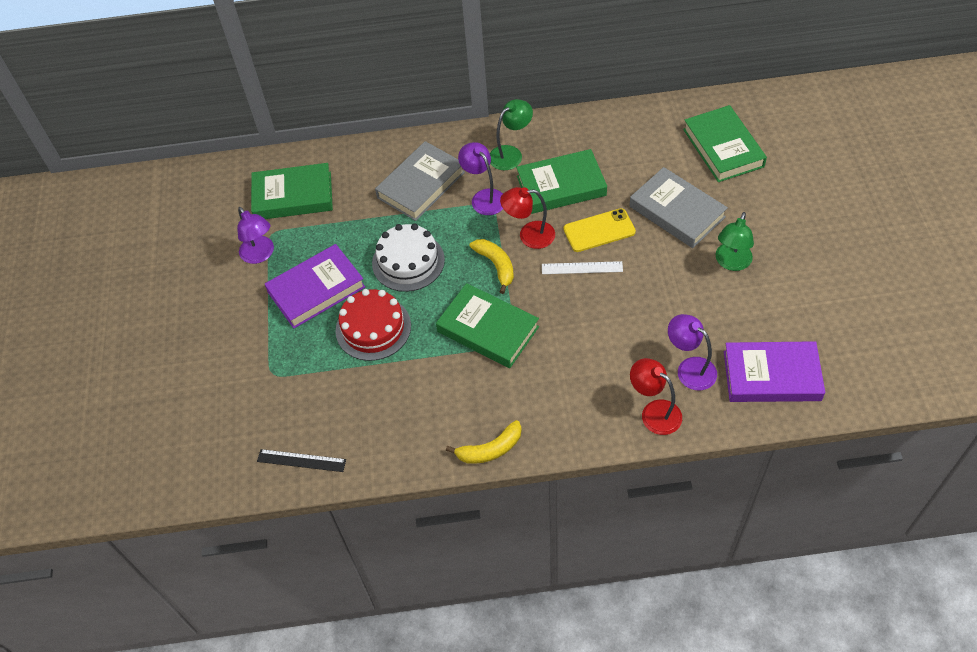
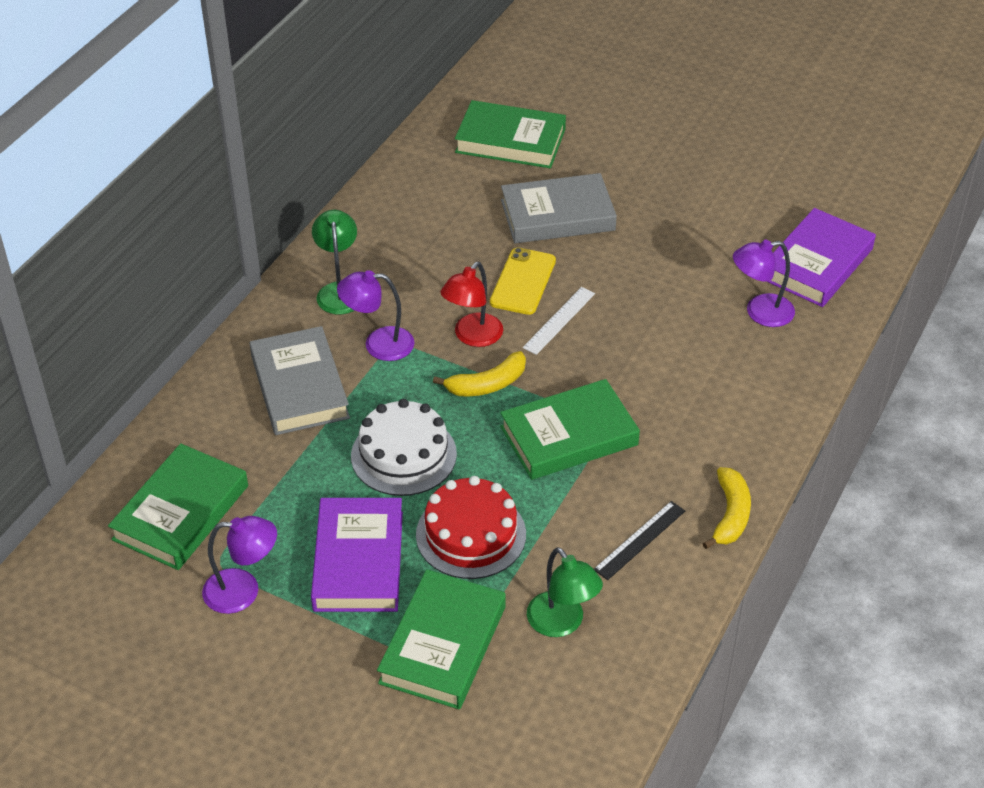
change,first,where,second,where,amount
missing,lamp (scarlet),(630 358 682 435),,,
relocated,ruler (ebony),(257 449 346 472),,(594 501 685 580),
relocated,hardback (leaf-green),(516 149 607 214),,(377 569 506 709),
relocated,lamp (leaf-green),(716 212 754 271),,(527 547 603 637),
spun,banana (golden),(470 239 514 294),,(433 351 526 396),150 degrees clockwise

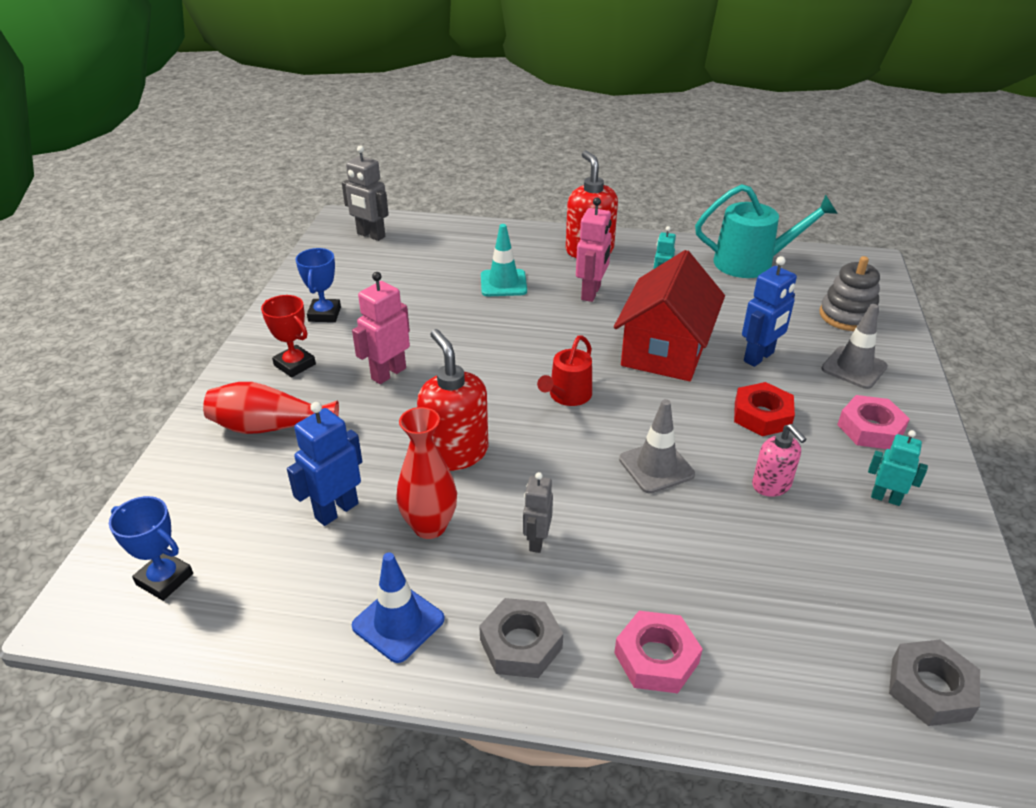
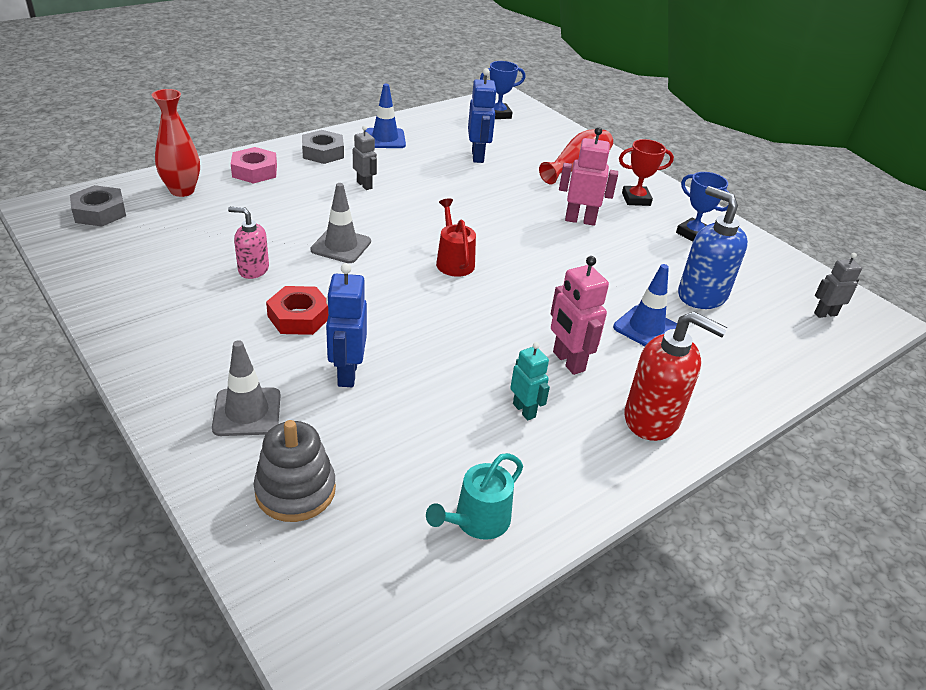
change,first,where,second,where,amount
missing,soap pump (scarlet),(417 329 488 471),,,
missing,toy house (scarlet),(614 250 725 381),,,
missing,hexagon nut (rosy),(837 395 910 449),,,
missing,robot figure (turquoise),(868 430 928 506),,,
appeared,,,soap pump (blue),(678 186 748 309),
relocated,tall vase (scarlet),(396 407 457 539),,(152 89 200 197),
colour,road cone (turquoise),(481 224 527 296),road cone (blue),(613 264 677 346),
spun,robot figure (rosy),(352 272 410 384),,(559 127 618 226),75 degrees counterclockwise
size,robot figure (gray),(342 145 389 241),,(814 253 862 318),x0.65
size,watering pot (turquoise),(695 184 838 278),,(426 453 523 540),x0.61

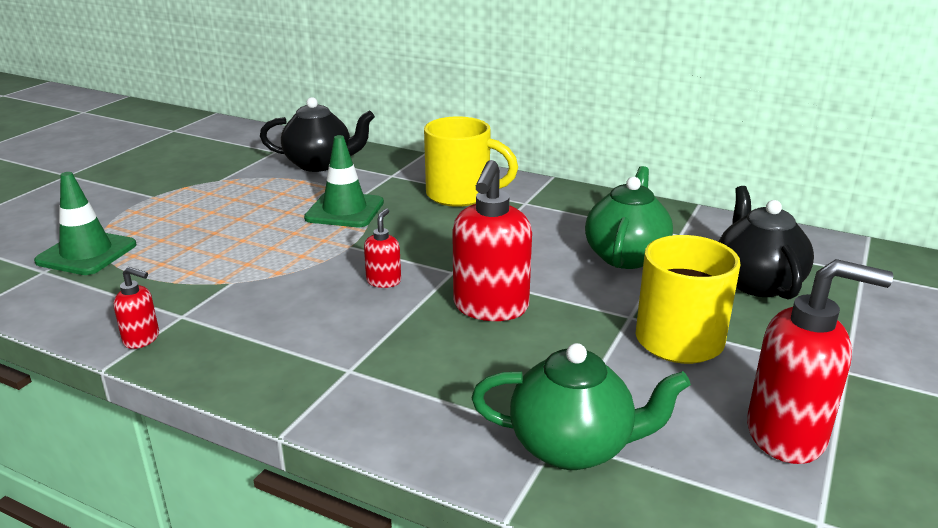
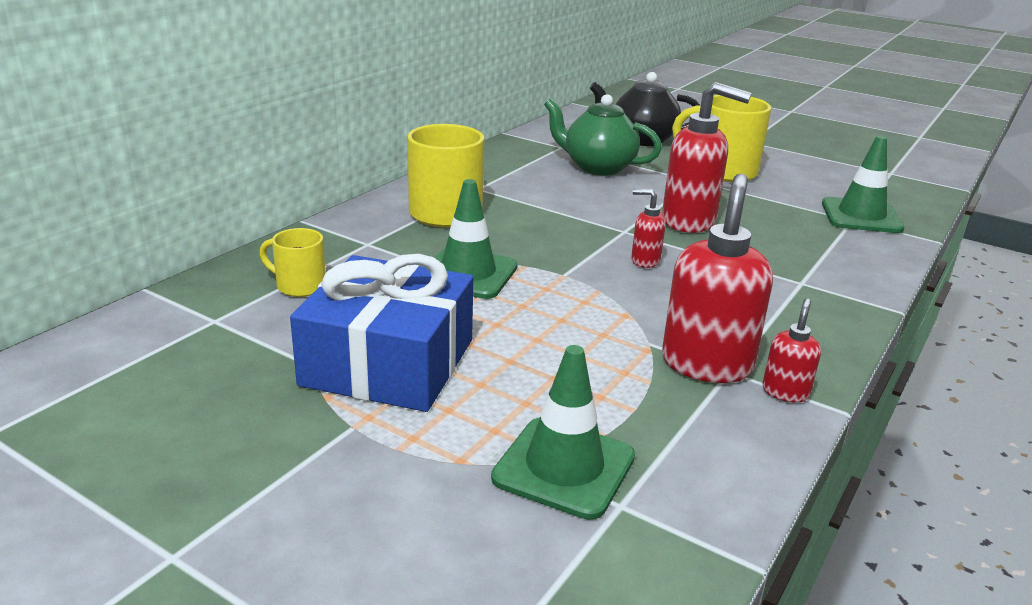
change,first,where,second,where,amount
appeared,,,wrapped gift (blue),(290 254 473 412),
relocated,soap pump (scarlet),(747 259 893 464),,(662 173 773 383),
exchanged,teapot (ebony),(260 97 375 172),mug (golden),(259 228 326 297),
exchanged,teapot (leaf-green),(472 343 691 470),road cone (leaf-green),(822 136 904 233),

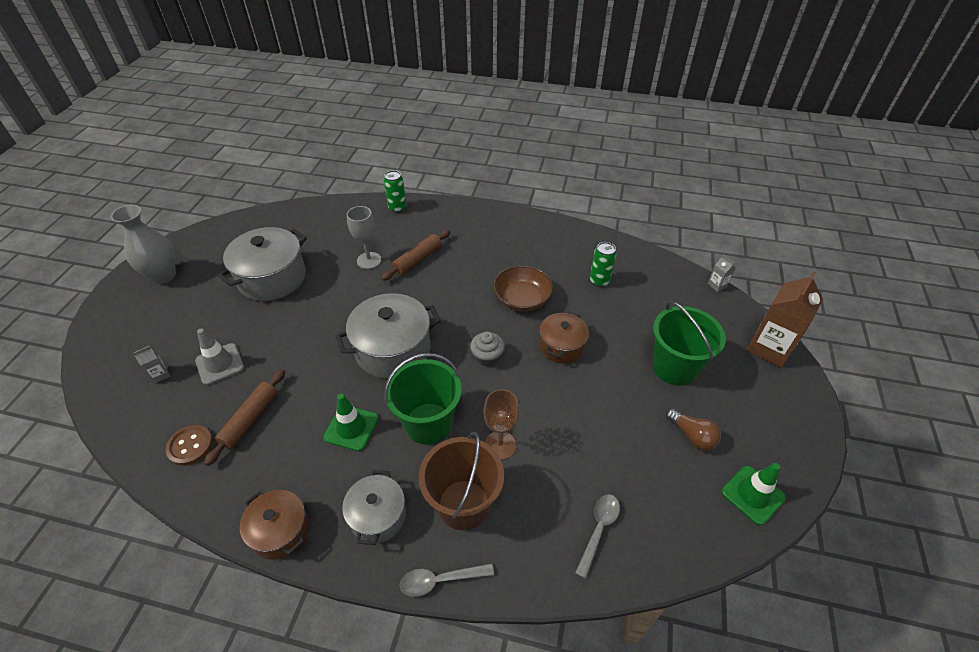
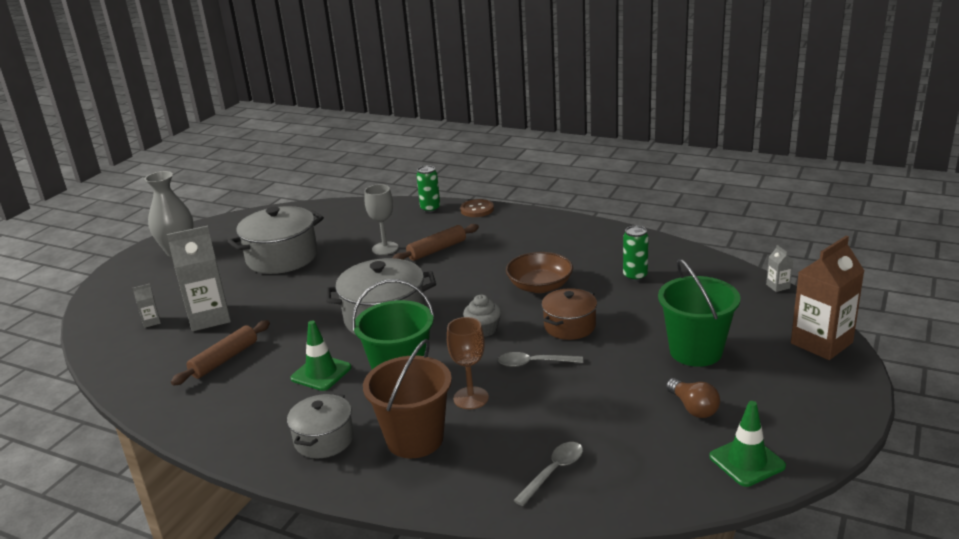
change,first,where,second,where,amount
missing,pot (russet),(240 490 310 560),,,
relocated,button (russet),(166 425 213 466),,(460 199 494 217),
relocated,teaspoon (gray),(400 563 494 597),,(498 352 583 367),
exchanged,road cone (gray),(195 329 244 385),carton (gray),(167 225 231 331),

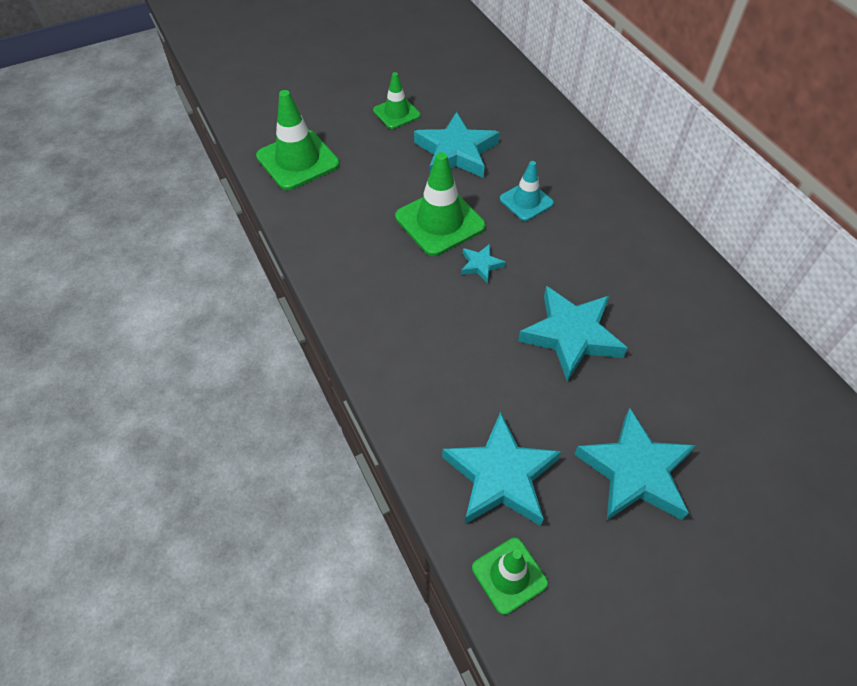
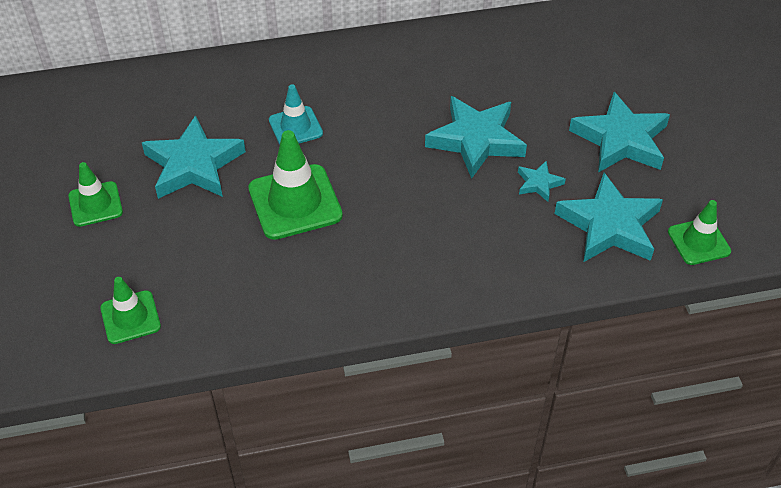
change,first,where,second,where,amount
relocated,five-pointed star (turquoise),(461 244 506 284),,(518 161 566 202),
size,road cone (leaf-green),(256 90 340 190),,(100 277 161 344),x0.60

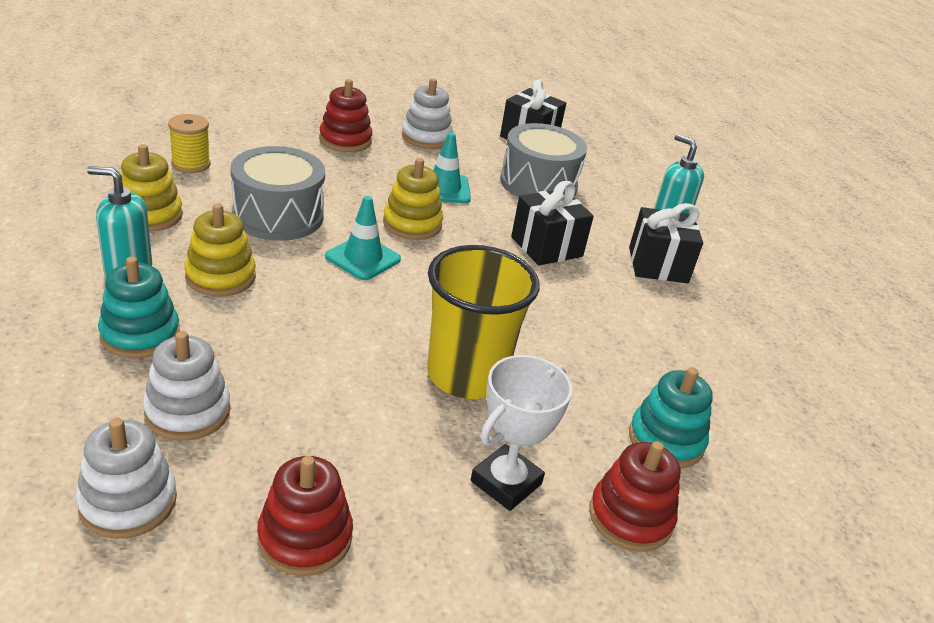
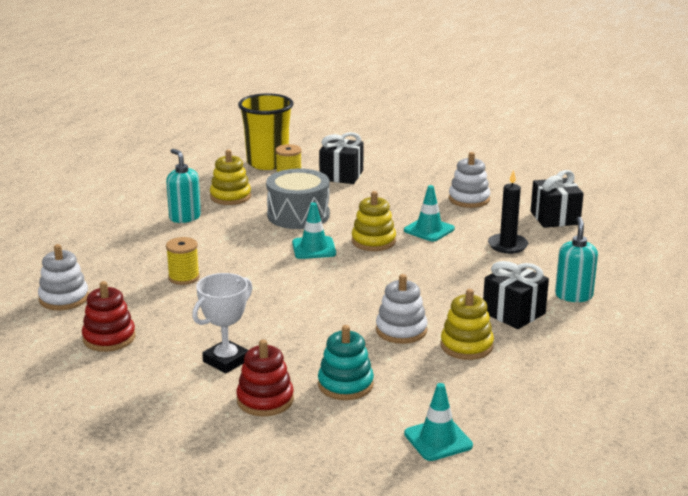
change,first,where,second,where,amount
missing,ring stacker (turquoise),(98 256 180 359),,,
missing,ring stacker (scarlet),(319 79 372 152),,,
appeared,,,reel of thread (golden),(166 237 200 285),
appeared,,,road cone (turquoise),(404 383 473 461),
relocated,ring stacker (white),(143 331 231 441),,(376 274 428 344),
relocated,ring stacker (golden),(184 203 256 296),,(441 289 494 360),
relocated,cup (golden),(427 245 540 399),,(238 93 293 170),
relocated,wrapped gift (ebony),(511 181 594 266),,(319 132 364 184),
exchanged,drum (gray),(500 123 587 198),candle (ebony),(488 170 528 254),
spun,prize cup (white),(471 355 572 511),,(192 273 253 373),45 degrees counterclockwise

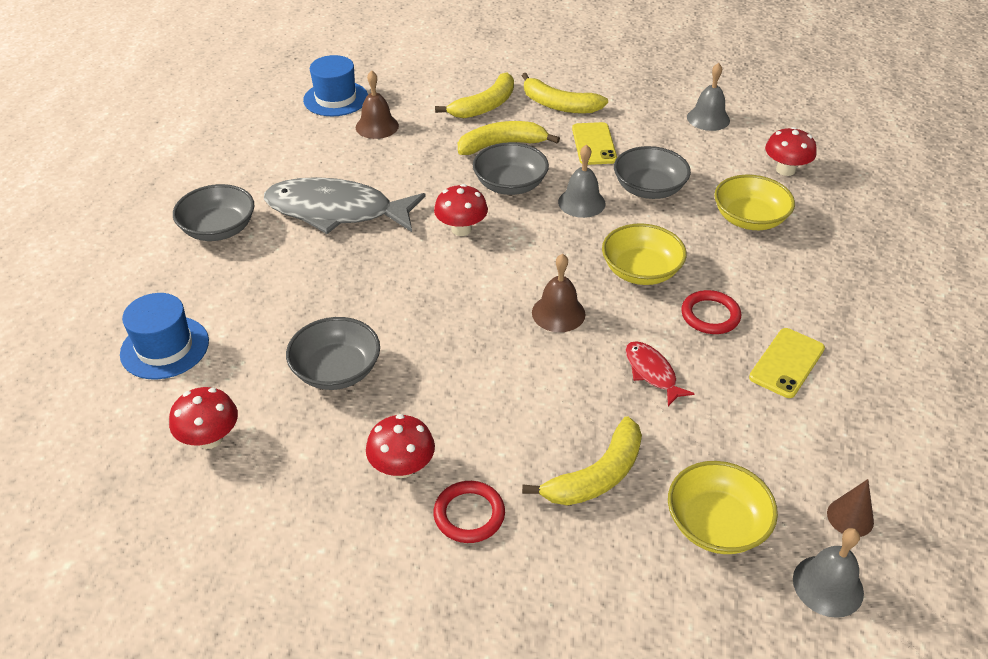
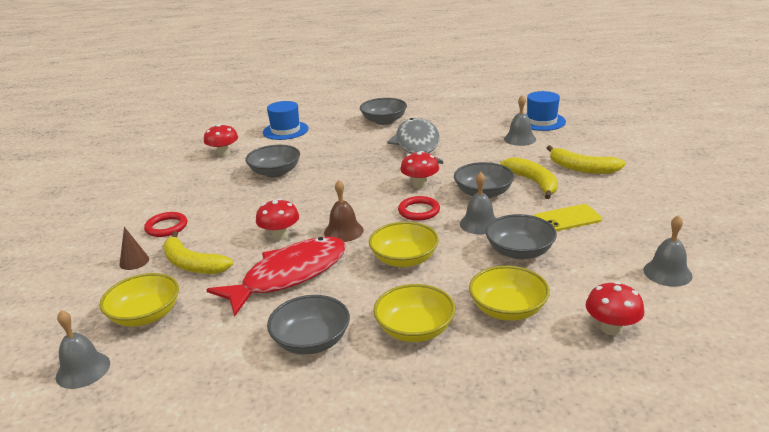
change,first,where,second,where,amount
missing,banana (golden),(522 73 608 114),,,
appeared,,,bowl (golden),(373 284 455 342),
relocated,toadstool (scarlet),(366 414 435 478),,(256 199 299 241),
relocated,torus (scarlet),(681 290 741 334),,(398 196 440 221),
relocated,solid cone (russet),(827 479 874 537),,(119 227 149 270),
exchanged,mobile phone (golden),(749 328 825 398),bowl (gray),(267 295 350 355),
colour,school bell (russet),(356 70 399 139),school bell (gray),(504 95 536 146),
size,fish (scarlet),(625 341 695 406),,(206 237 346 317),x2.17

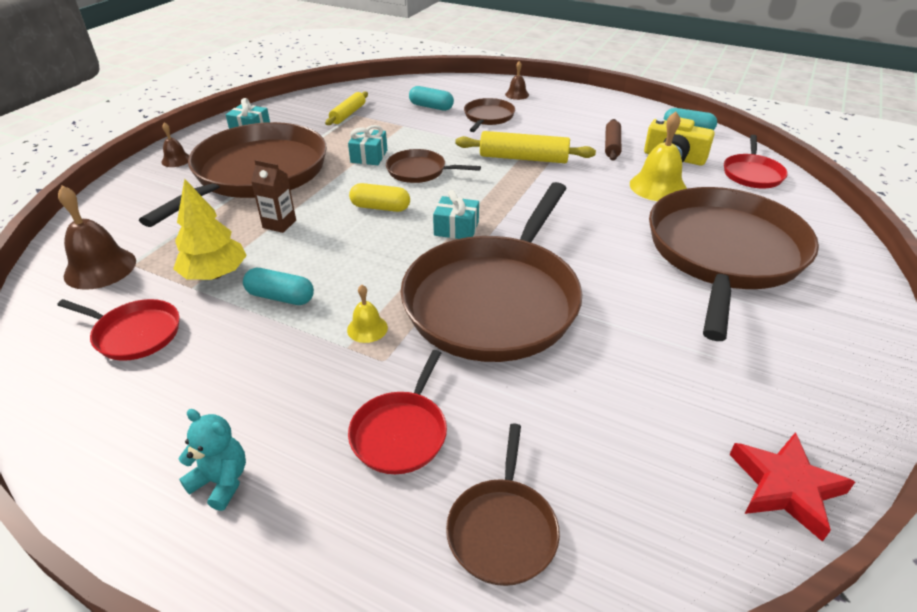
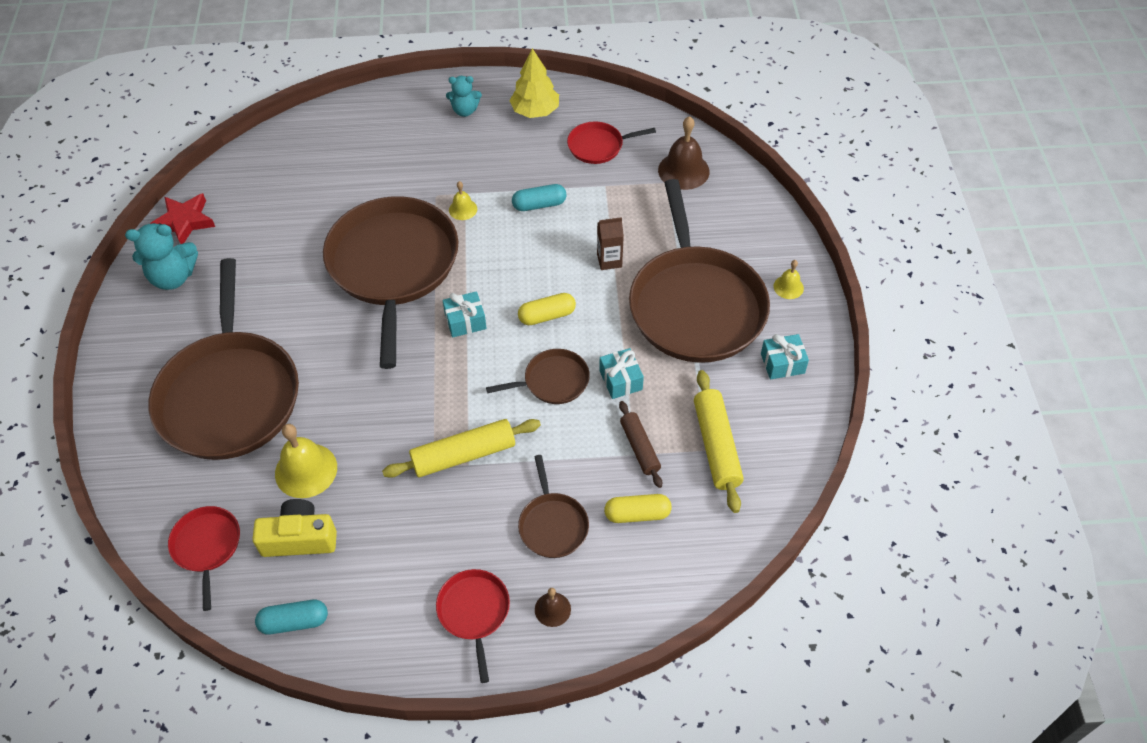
change,first,where,second,where,amount
missing,pan (russet),(446 424 560 586),,,
appeared,,,teddy (turquoise),(125 223 198 290),
relocated,fir tree (golden),(173 179 247 280),,(509 48 559 118),
relocated,pan (scarlet),(348 350 447 474),,(436 569 510 683),
relocated,rolling pin (russet),(605 119 621 161),,(619 401 662 488),
colour,school bell (russet),(161 122 189 167),school bell (golden),(773 260 804 299),
colour,capsule (turquoise),(409 86 454 111),capsule (golden),(604 494 672 523),
size,rolling pin (golden),(325 91 368 125),,(694 370 744 513),x1.56

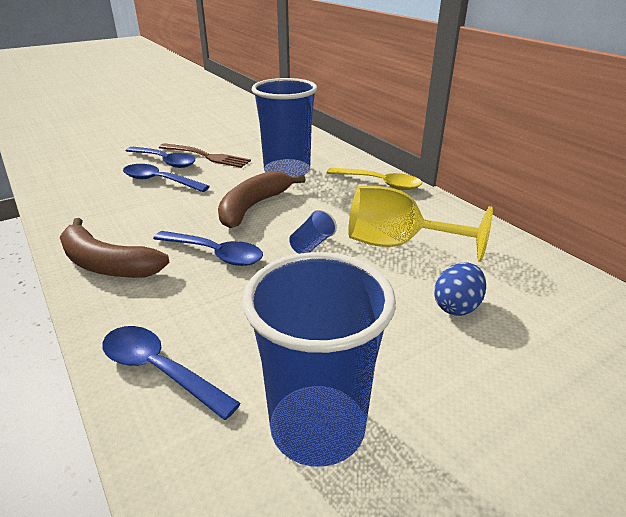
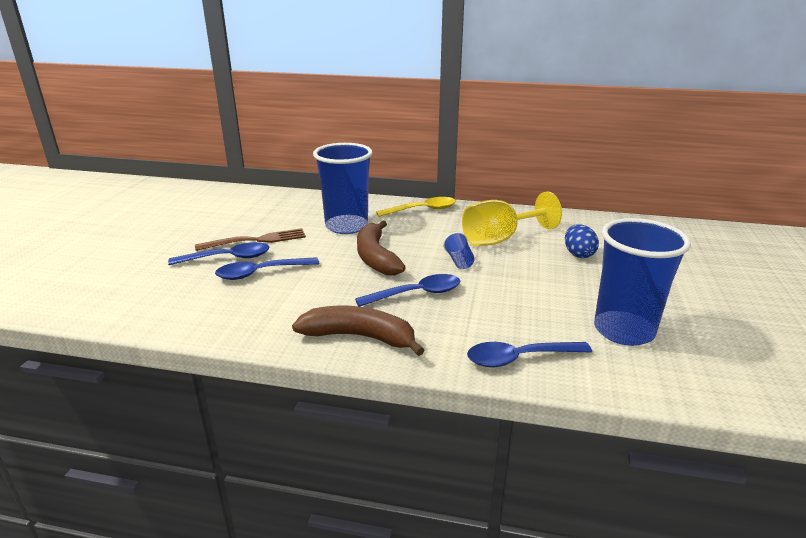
change,first,where,second,where,amount
spun,banana (russet),(60 218 170 278),,(292 306 425 356),150 degrees counterclockwise

